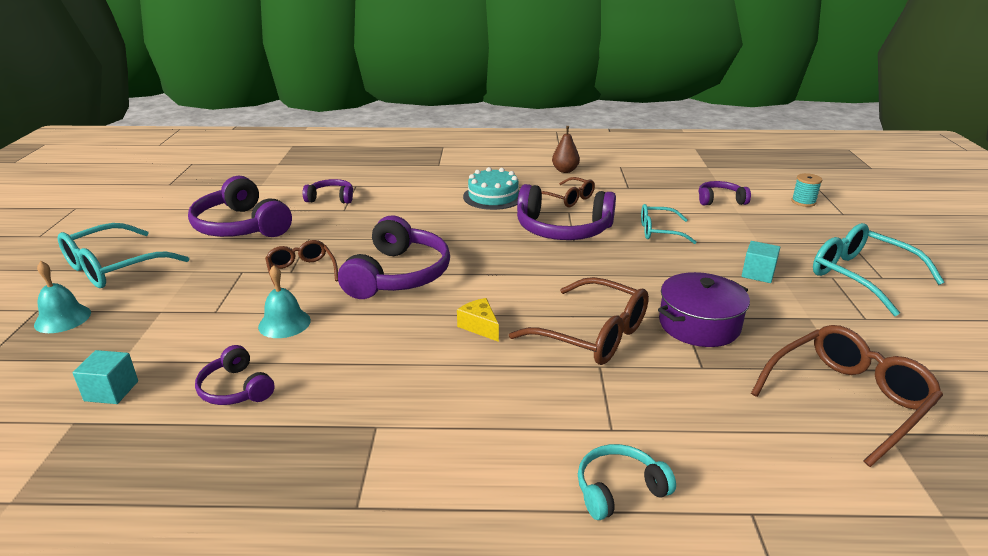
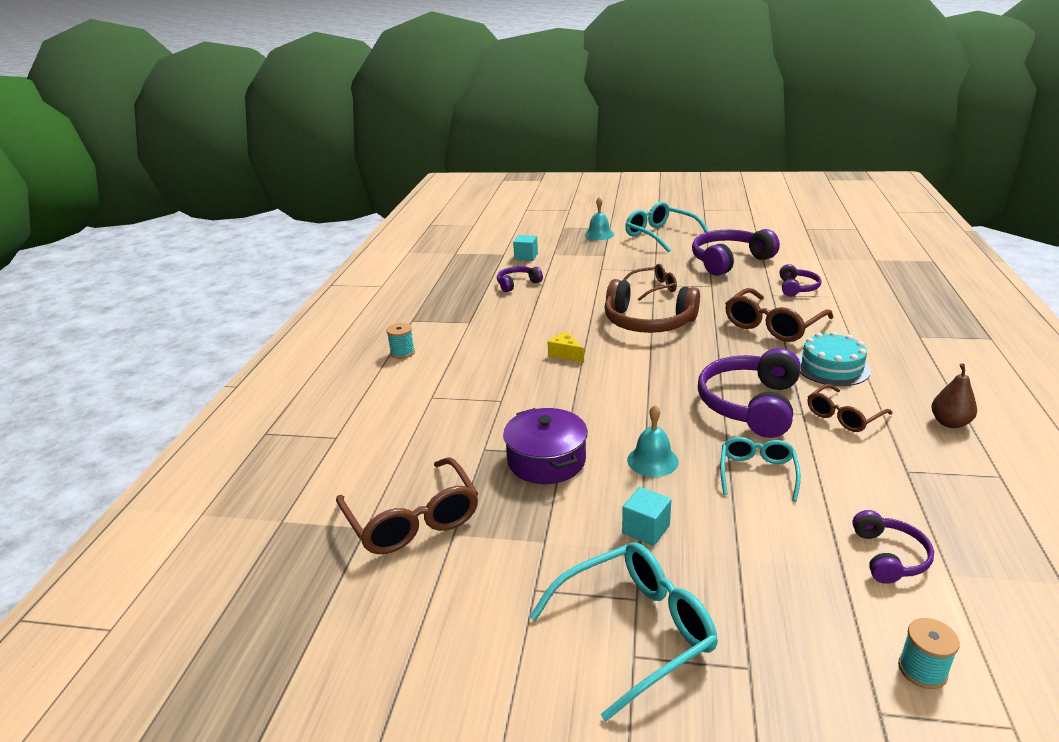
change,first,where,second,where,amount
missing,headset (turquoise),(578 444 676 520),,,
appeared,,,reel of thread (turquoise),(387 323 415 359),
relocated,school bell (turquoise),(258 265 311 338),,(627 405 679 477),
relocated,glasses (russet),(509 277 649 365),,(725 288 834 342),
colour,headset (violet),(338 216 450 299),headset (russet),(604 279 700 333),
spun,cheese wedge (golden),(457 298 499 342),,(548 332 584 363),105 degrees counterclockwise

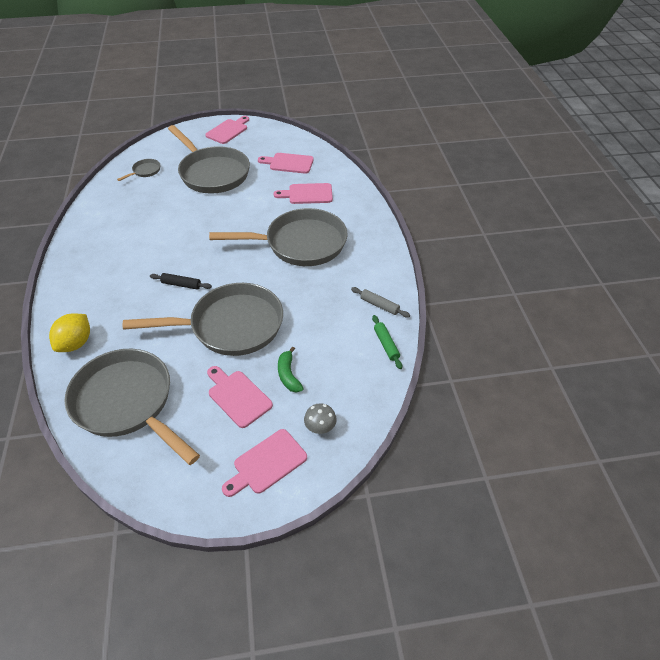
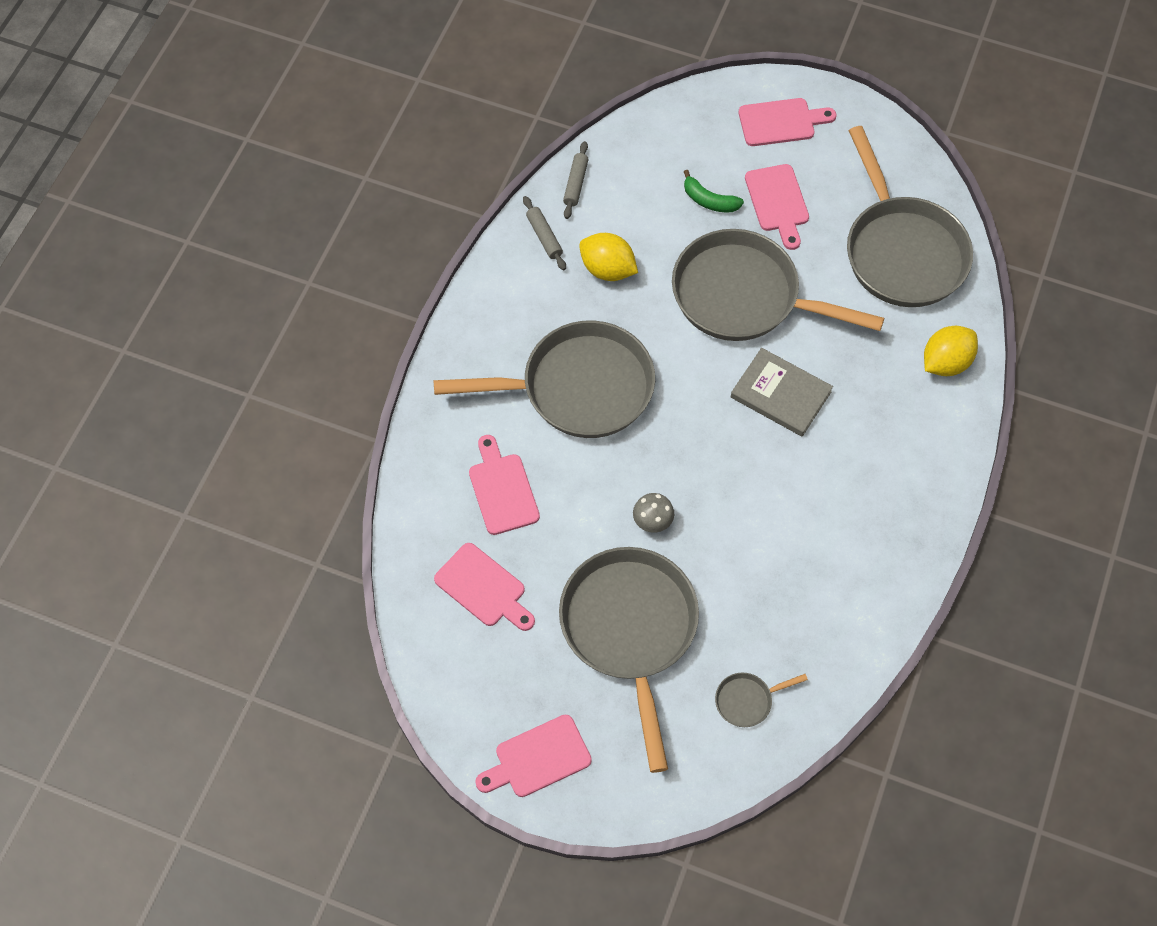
change,first,where,second,where,amount
appeared,,,lemon (golden),(579 233 638 281),
relocated,toadstool (gray),(304 403 337 434),,(633 493 674 533),
exchanged,rolling pin (ebony),(150 273 212 290),hardback (gray),(731 348 833 437),
colour,rolling pin (leaf-green),(372 315 402 369),rolling pin (gray),(563 141 589 219),
spun,pan (gray),(209 208 348 266),,(434 321 655 438),150 degrees clockwise
spun,chopping board (rosy),(273 183 333 204),,(469 435 540 535),135 degrees counterclockwise
spun,banana (leaf-green),(278 346 304 393),,(684 170 744 212),105 degrees clockwise

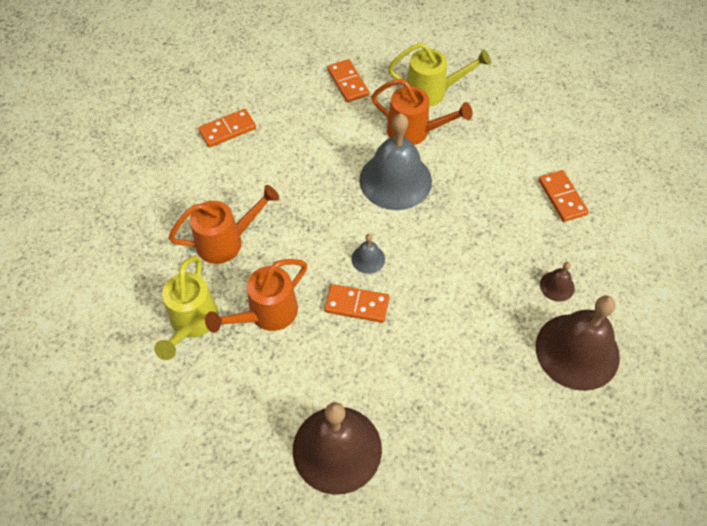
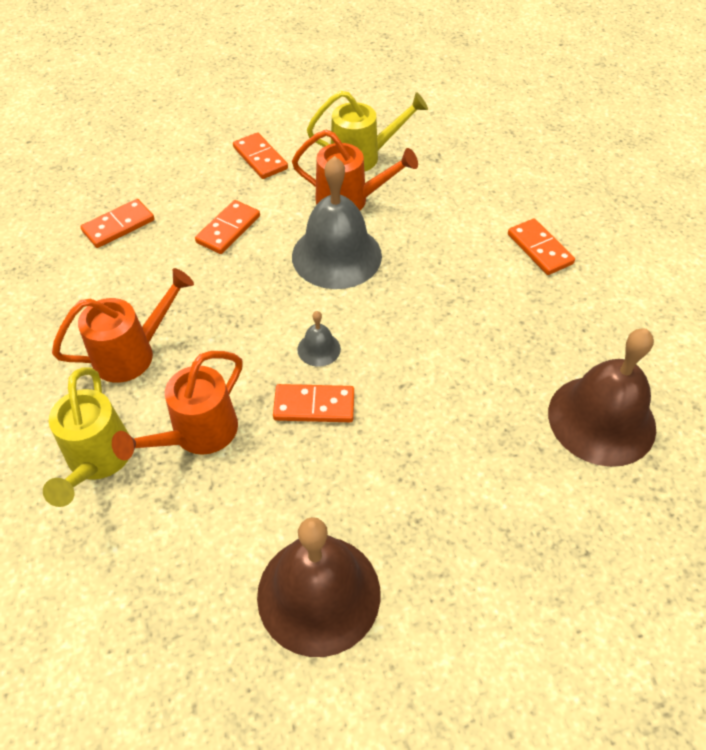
change,first,where,second,where,amount
missing,school bell (russet),(540 262 575 302),,,
appeared,,,domino piece (bright orange),(195 200 260 254),

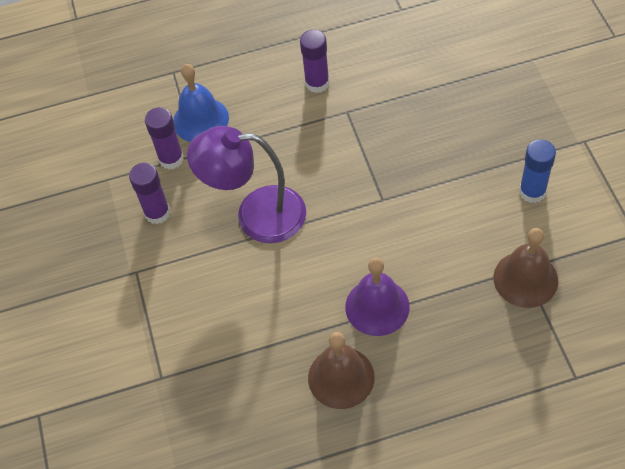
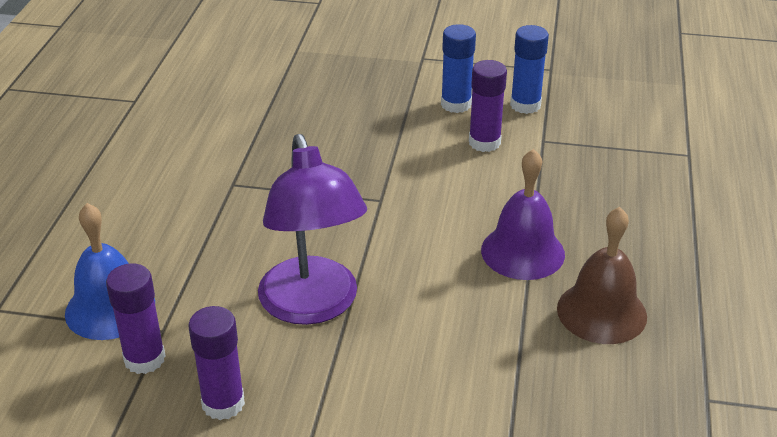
change,first,where,second,where,amount
missing,school bell (russet),(493 228 558 308),,,
appeared,,,glue (blue),(510 25 549 114),
relocated,glue (violet),(300 30 330 93),,(469 60 507 152),
spun,lamp (violet),(187 126 306 243),,(258 134 367 325),45 degrees counterclockwise

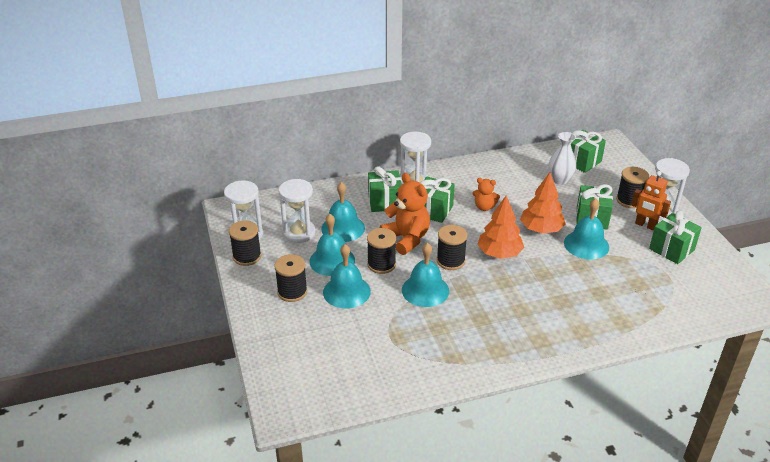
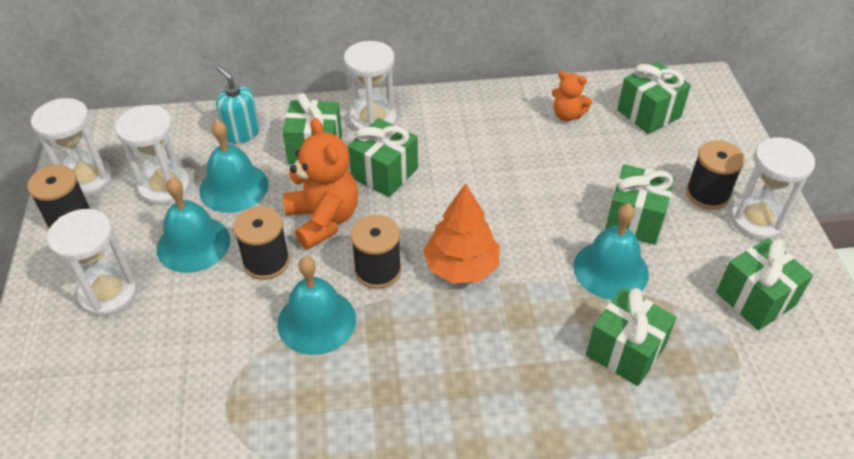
change,first,where,second,where,amount
missing,school bell (turquoise),(323 244 371 308),,,
missing,fir tree (bright orange),(520 172 566 234),,,
missing,tall vase (white),(549 132 576 185),,,
missing,robot figure (bright orange),(631 171 671 231),,,
appeared,,,soap pump (turquoise),(216 66 260 144),
appeared,,,wrapped gift (leaf-green),(586 288 677 386),
relocated,teddy (bright orange),(472 178 500 211),,(552 71 592 121),
exchanged,reel of thread (ebony),(274 254 307 302),sandglass (white),(47 209 138 317),

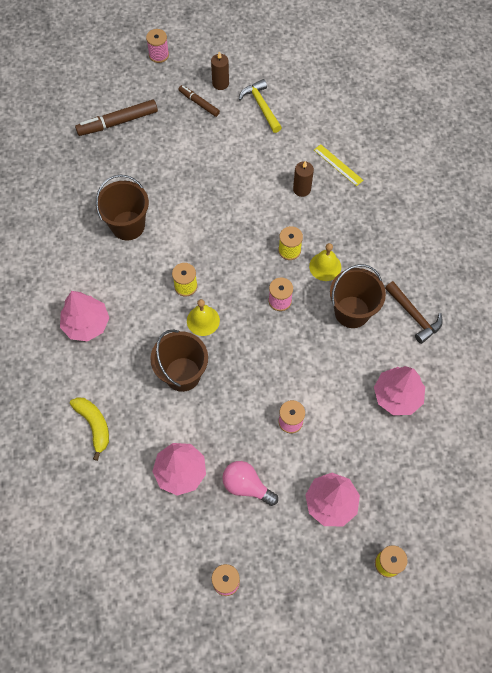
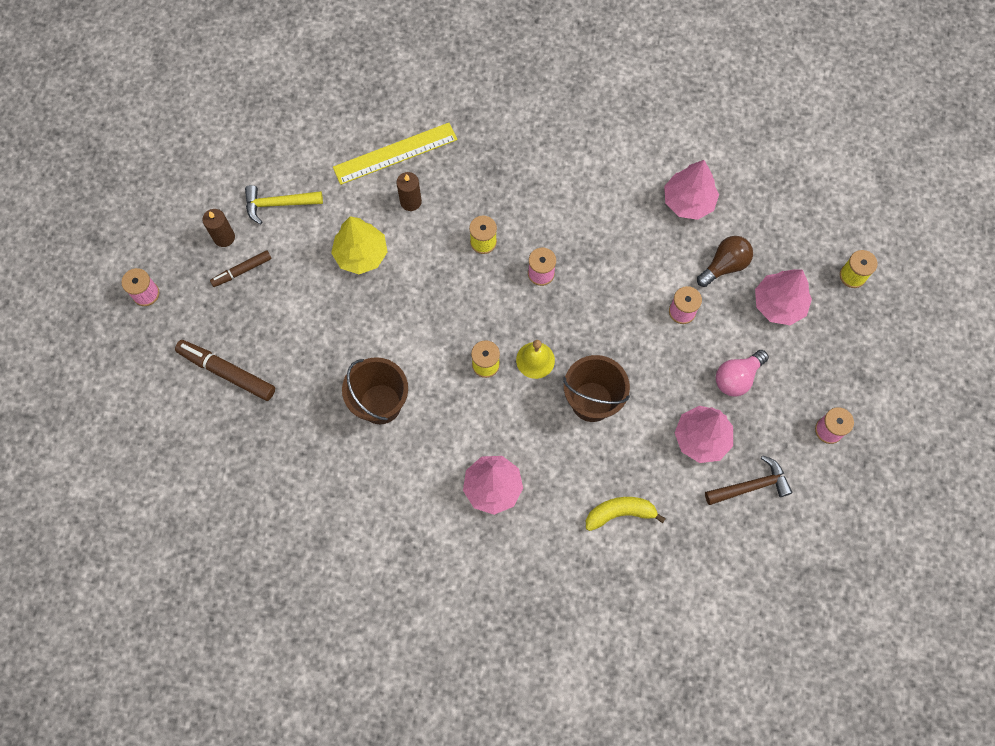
change,first,where,second,where,amount
missing,school bell (golden),(309 243 341 281),,,
missing,sand bucket (russet),(330 264 386 328),,,
appeared,,,fir tree (golden),(331 216 387 274),
appeared,,,light bulb (russet),(697 236 753 287),
relocated,claw hammer (russet),(385 281 443 344),,(705 455 793 505),
spun,marker (russet),(75 99 158 136),,(175 340 275 401),120 degrees clockwise
size,ruler (golden),(314 144 363 186),,(333 123 457 185),x1.77

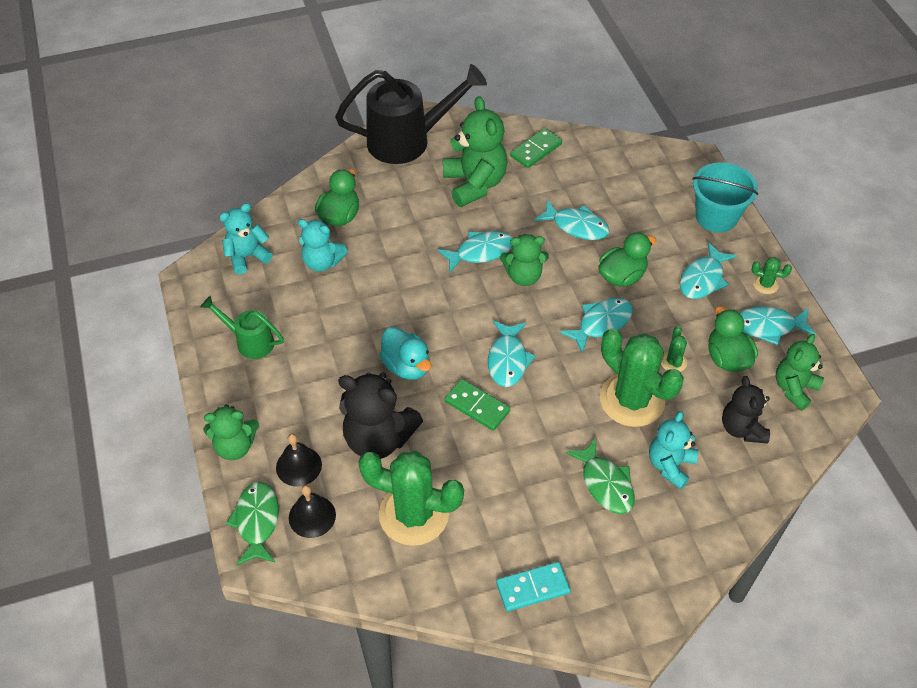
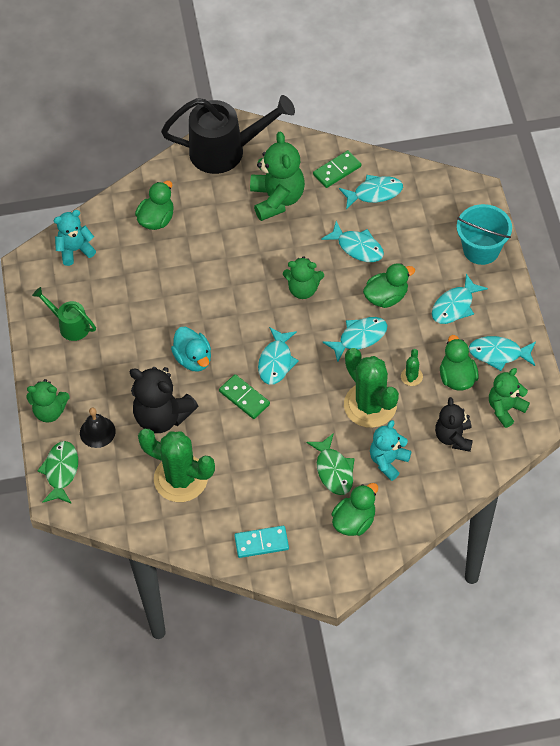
change,first,where,second,where,amount
missing,school bell (ebony),(289 485 336 538),,,
missing,teddy (turquoise),(298 219 348 272),,,
missing,prickly plant (leaf-green),(752 257 792 294),,,
appeared,,,duck (leaf-green),(332 483 378 536),
relocated,fish (turquoise),(438 231 512 272),,(339 175 403 209),

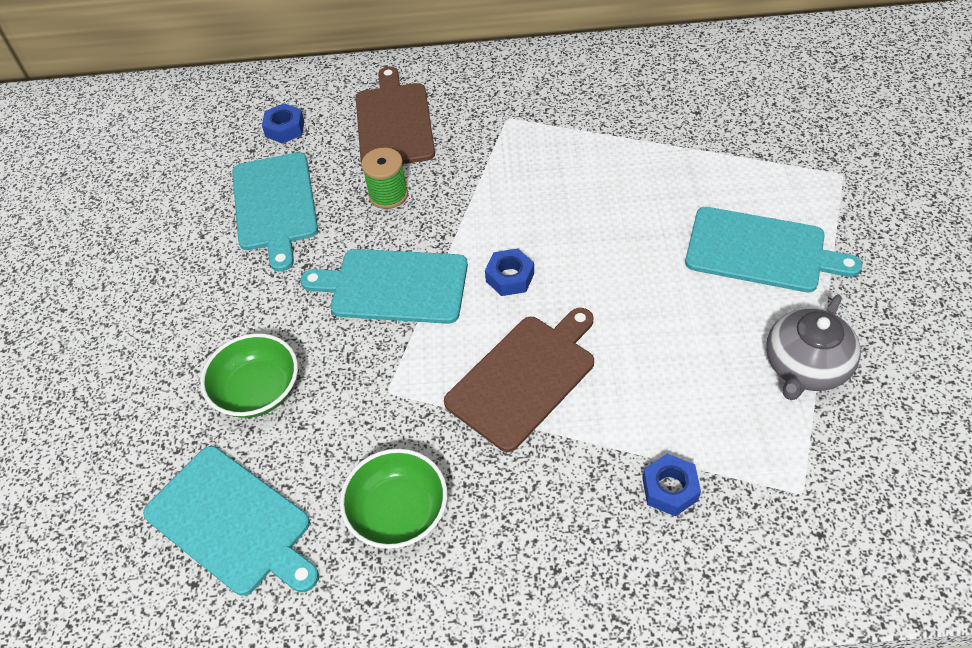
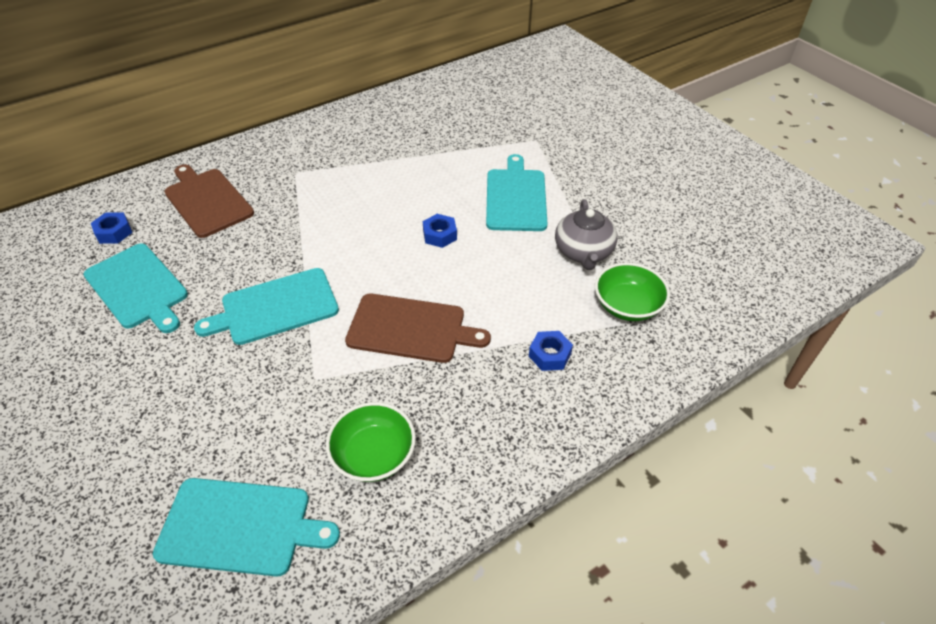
change,first,where,second,where,amount
missing,reel of thread (leaf-green),(361 148 408 209),,,
relocated,bowl (leaf-green),(200 333 298 418),,(595 263 670 321),
relocated,hexagon nut (blue),(485 248 534 296),,(423 214 457 248),
spun,chopping board (russet),(444 308 594 452),,(345 293 491 363),90 degrees clockwise
spun,chopping board (turquoise),(685 207 862 292),,(486 154 548 231),75 degrees counterclockwise

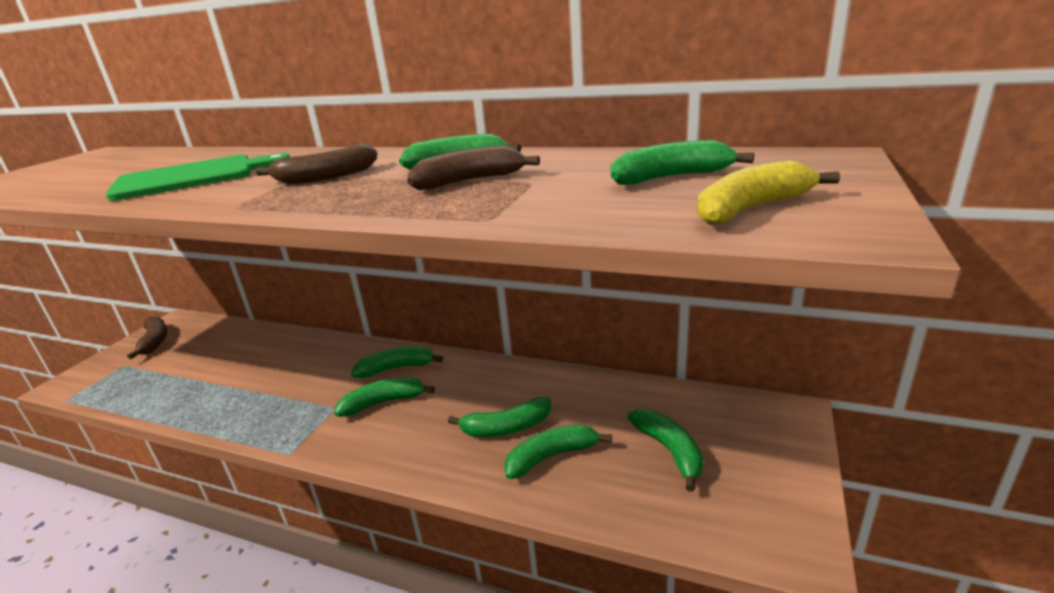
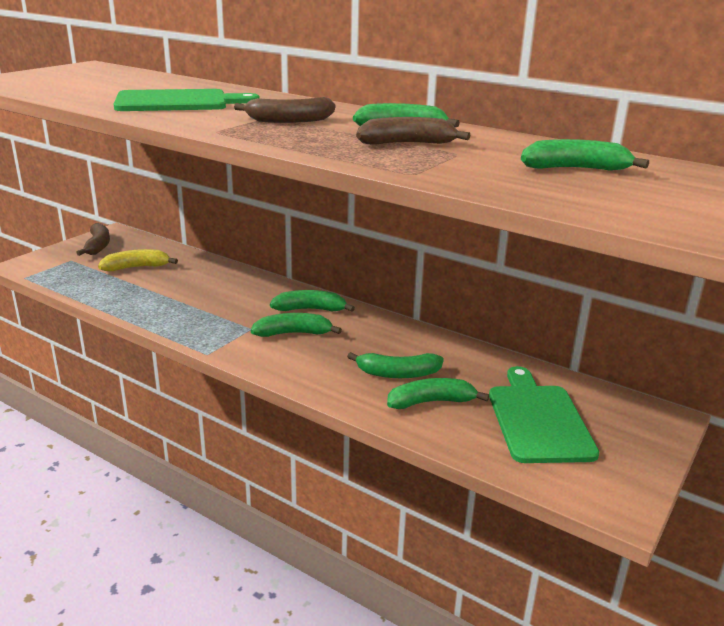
change,first,where,second,where,amount
relocated,banana (golden),(697 160 840 225),,(98 249 178 271),
exchanged,banana (leaf-green),(627 409 703 492),chopping board (leaf-green),(489 366 599 463),

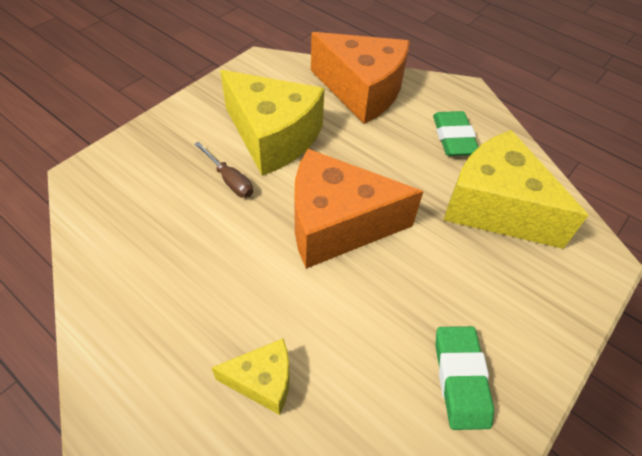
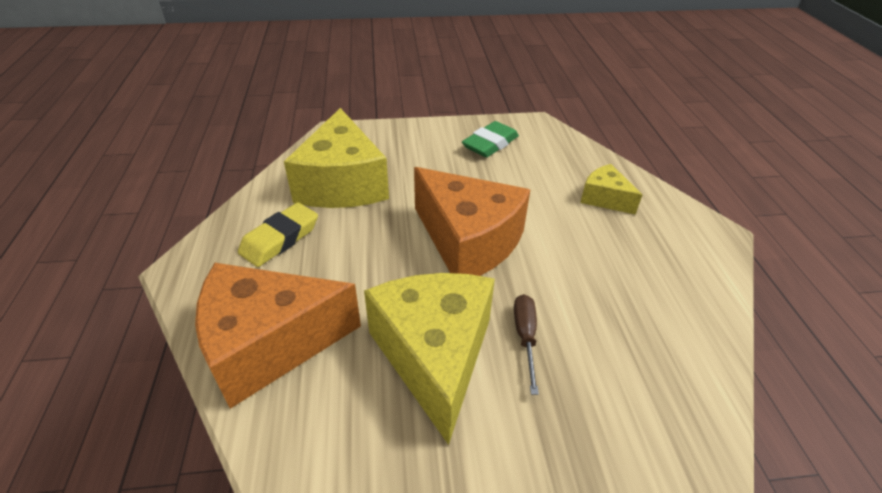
change,first,where,second,where,amount
colour,eraser (leaf-green),(433 111 478 156),eraser (golden),(238 202 318 267),
spun,cheese wedge (bright orange),(311 32 410 124),,(195 263 361 409),90 degrees counterclockwise

